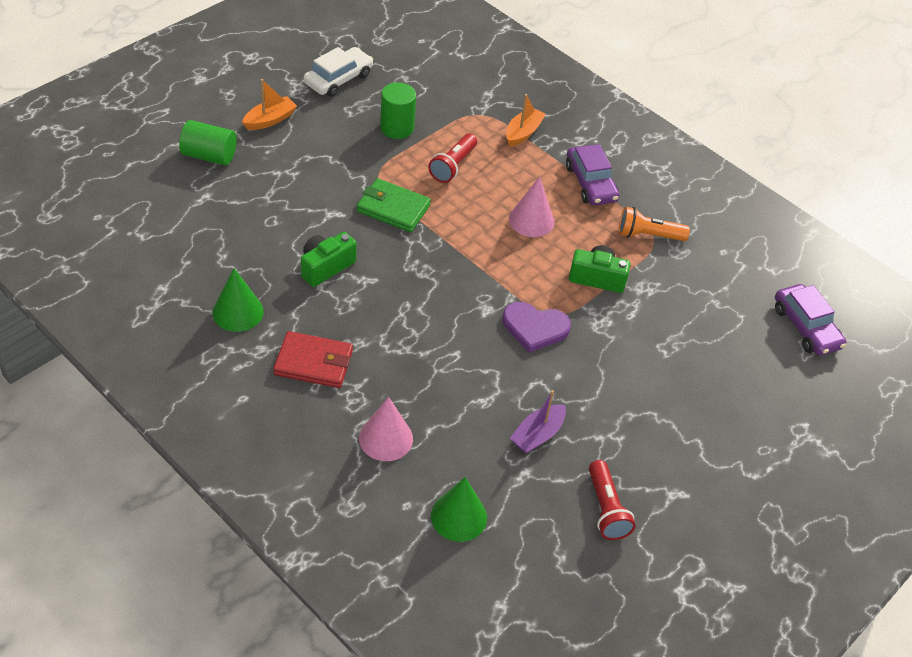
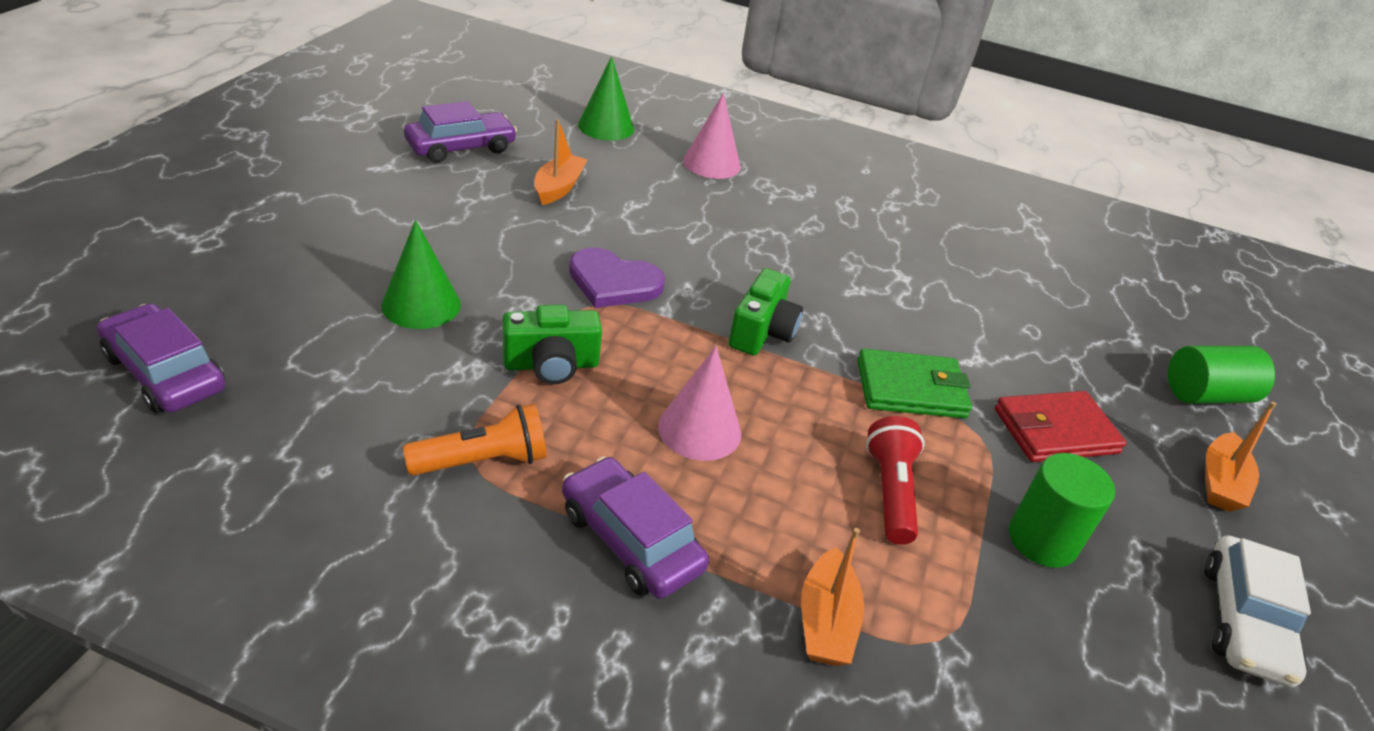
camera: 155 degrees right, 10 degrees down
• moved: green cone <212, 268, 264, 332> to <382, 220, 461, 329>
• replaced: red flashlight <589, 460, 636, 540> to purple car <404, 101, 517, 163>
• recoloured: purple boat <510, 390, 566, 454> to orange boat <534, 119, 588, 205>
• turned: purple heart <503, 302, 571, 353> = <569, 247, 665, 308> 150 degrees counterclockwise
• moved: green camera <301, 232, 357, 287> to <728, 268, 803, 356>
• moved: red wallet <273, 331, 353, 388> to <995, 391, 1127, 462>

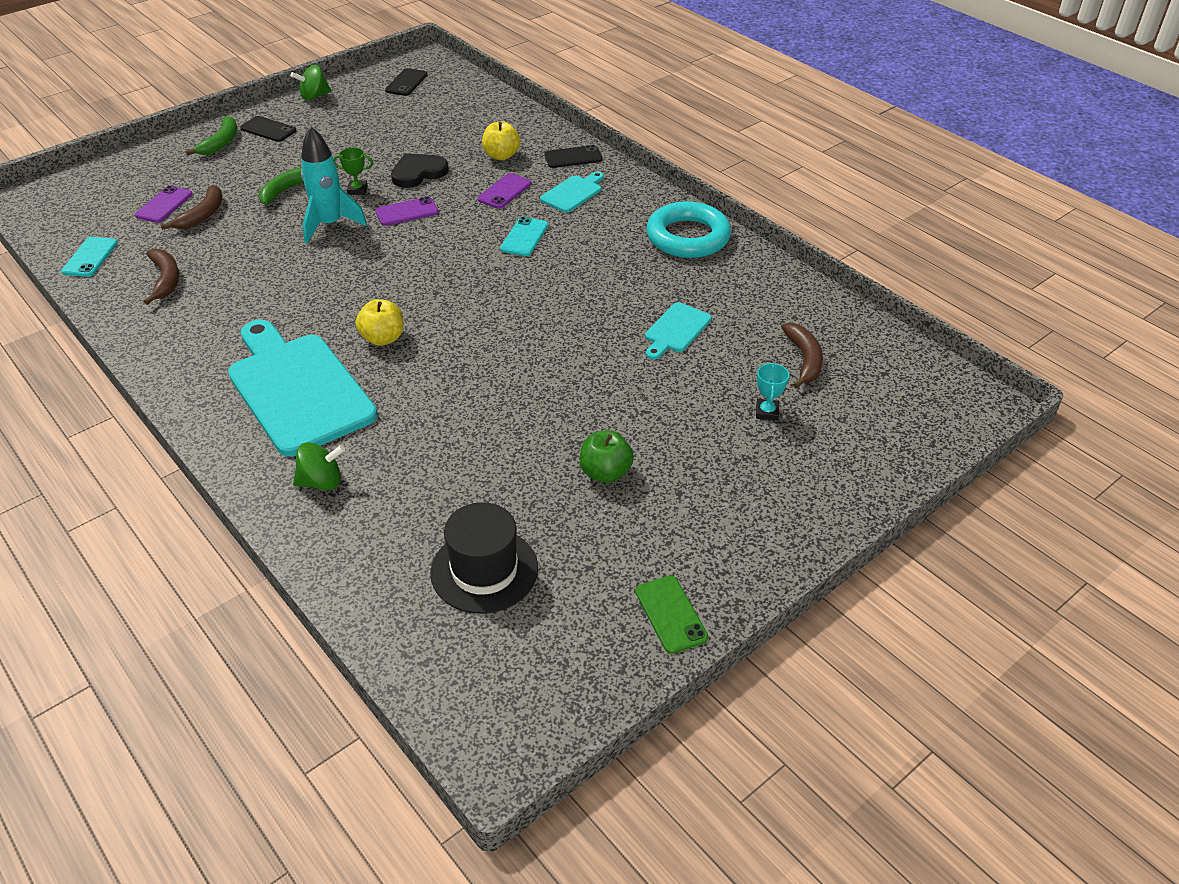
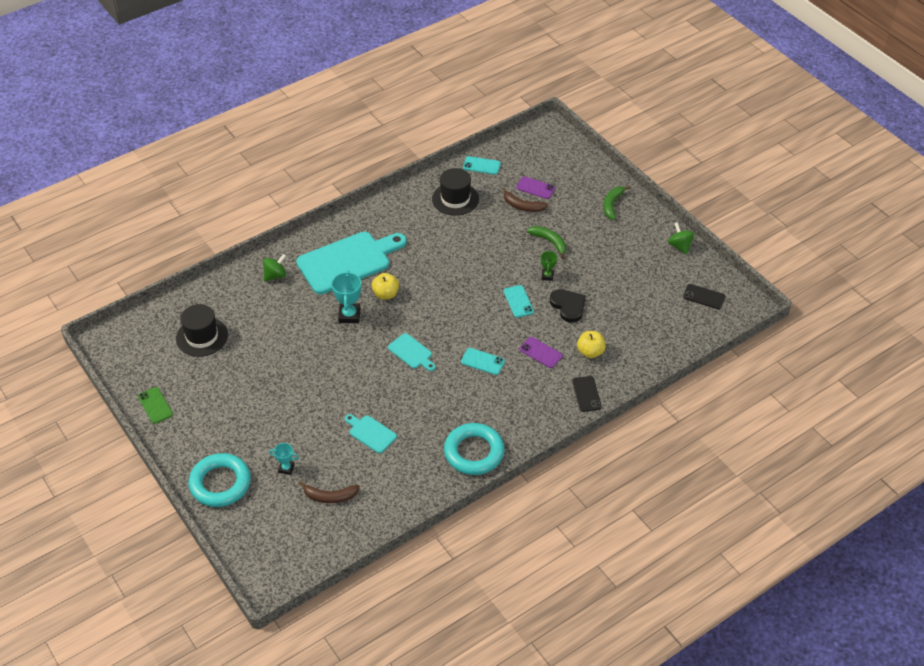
camera: 95 degrees right, 5 degrees up
• turned: green phone <635, 575, 708, 654> = <138, 387, 173, 424> 75 degrees clockwise
• added: turquoise ring <189, 453, 251, 507>
• turned: green spinning top <293, 442, 345, 490> = <263, 254, 286, 281> 120 degrees counterclockwise
• added: turquoise trophy <331, 271, 361, 323>
• moved: turquoise cutting board <540, 172, 604, 213> to <388, 333, 436, 371>
• replaced: brown banana <144, 249, 179, 305> to black hat <432, 168, 479, 216>
• recoloured: purple phone <375, 197, 439, 226> to turquoise phone <503, 285, 534, 318>
• turned: green banana <186, 116, 237, 155> = <603, 186, 631, 220> 90 degrees clockwise
• removed: black phone <240, 116, 297, 142>
• removed: turquoise rocket <301, 126, 367, 243>
• removed: green apple <580, 430, 634, 483>

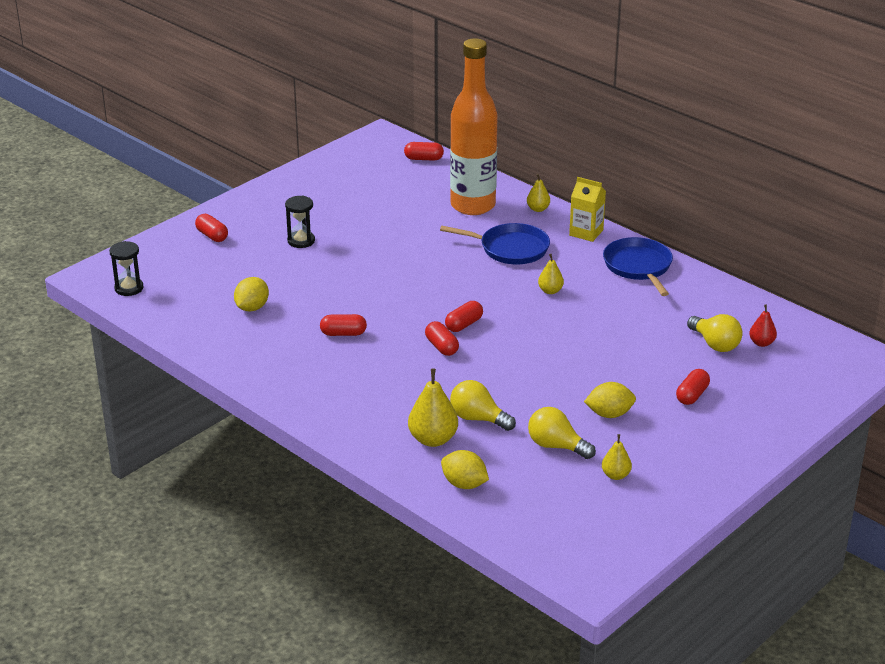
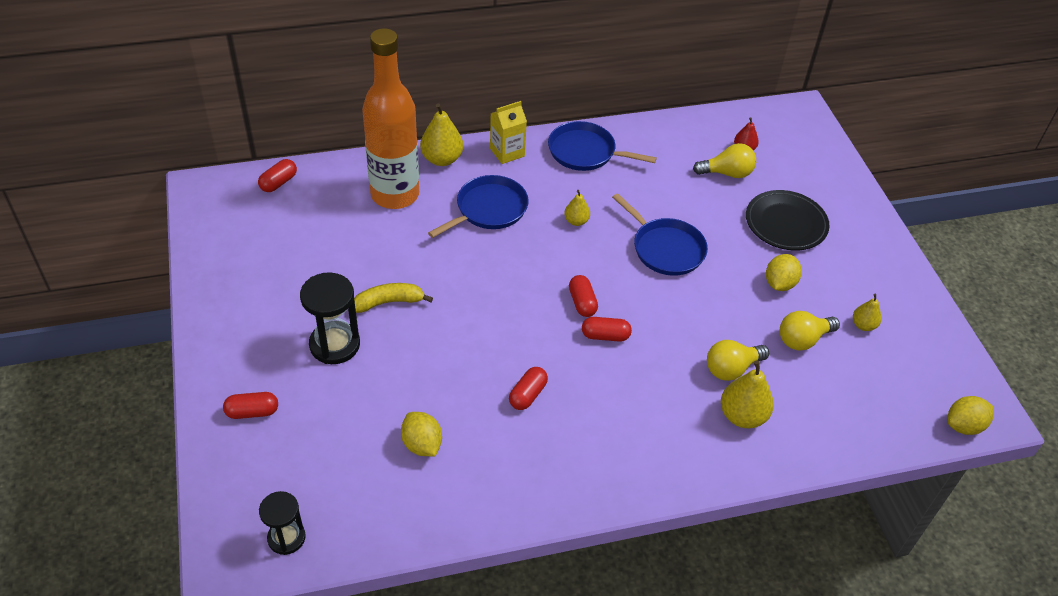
camera: 60 degrees left, 15 degrees up
• resized: black hourglass <285, 196, 315, 248> = <300, 272, 360, 364> x1.55
• added: yellow banana <354, 283, 433, 313>
• resized: yellow pear <527, 174, 550, 212> = <420, 103, 463, 166> x1.72
• added: blue pan <612, 193, 708, 276>
• replaced: red capsule <676, 369, 710, 405> to black plate <746, 190, 830, 250>
• moved: yellow lemon <441, 450, 489, 489> to <948, 396, 994, 435>

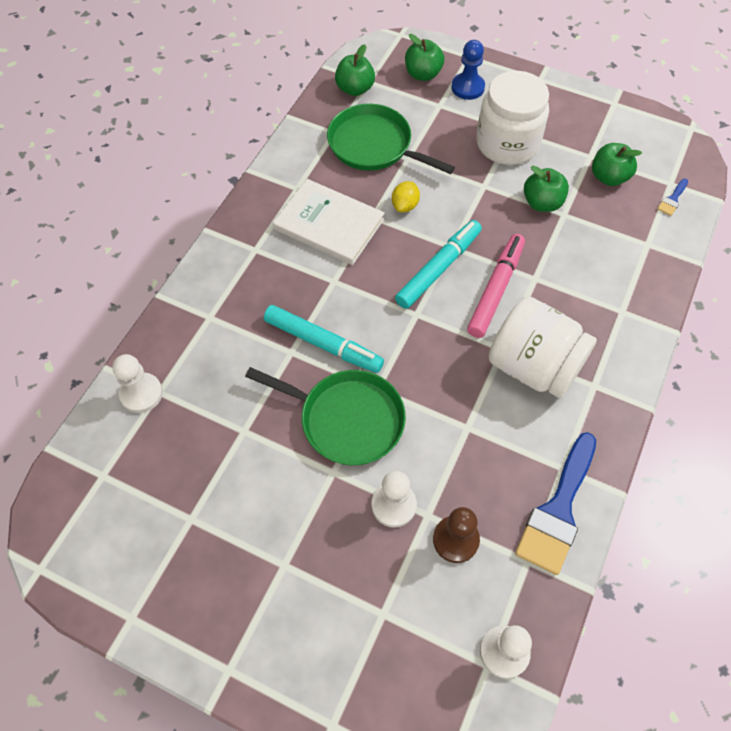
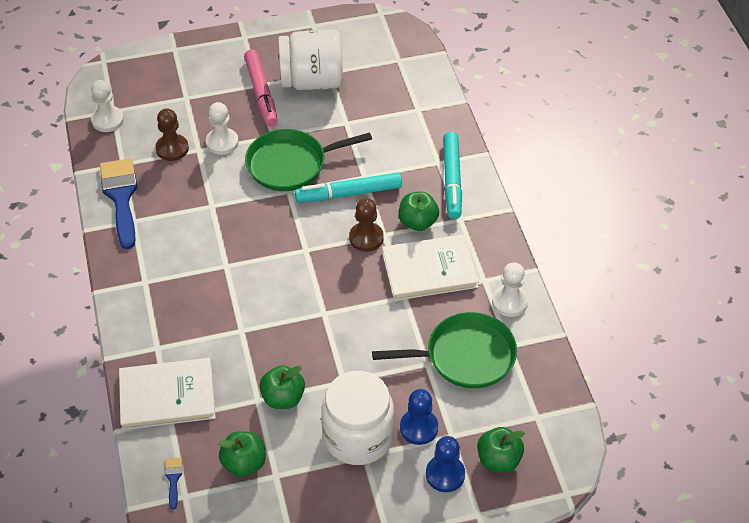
camera: 140 degrees right, 10 degrees down
• added: white book <119, 358, 216, 430>
• moved: pink marker <467, 234, 525, 338> to <244, 50, 278, 127>
• moved: white jar <488, 297, 597, 398> to <278, 30, 343, 90>
• added: brown pawn <349, 198, 384, 252>
• moved: green apple <335, 44, 375, 96> to <398, 192, 439, 231>
• added: blue pawn <400, 389, 438, 445>
• moved: turquoise marker <395, 220, 482, 309> to <443, 132, 462, 219>
• moved: white pawn <112, 354, 163, 413> to <492, 262, 528, 317>
• removed: yellow lemon <392, 181, 420, 212>

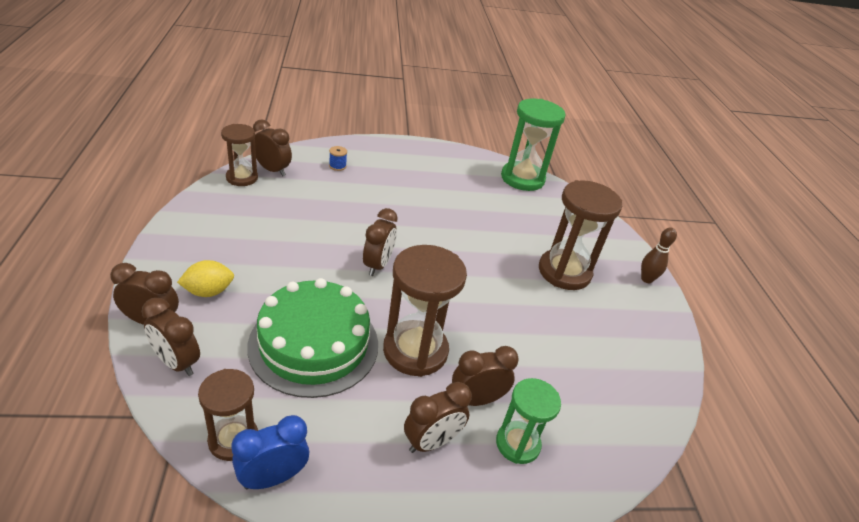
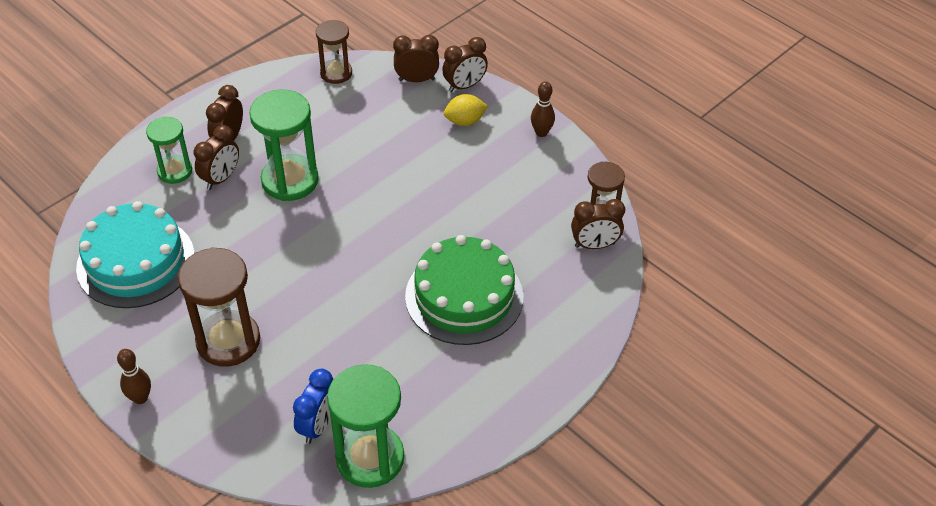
camera: 145 degrees right, 10 degrees up
• added: turquoise cake <76, 201, 195, 308>
• recoloured: brown hourglass <383, 245, 467, 377> to green hourglass <249, 90, 319, 201>
• moved: blue clock <231, 415, 309, 489> to <293, 369, 333, 444>
• moved: green cake <247, 278, 378, 398> to <405, 235, 523, 345>
• turned: yellow lemon <177, 260, 234, 297> = <444, 94, 488, 126> 45 degrees clockwise
• added: brown bowling pin <531, 81, 555, 137>
• removed: blue spool <329, 146, 347, 171>
• removed: brown clock <363, 208, 398, 276>

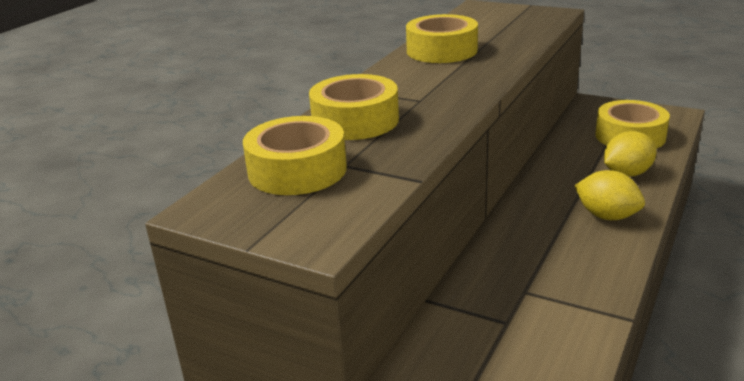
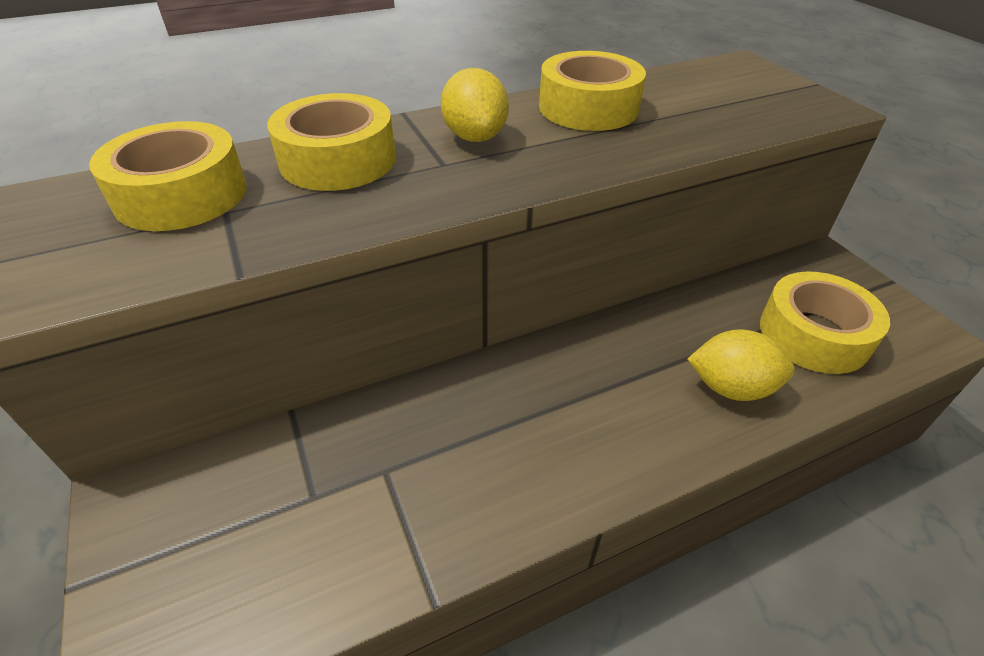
camera: 35 degrees right, 15 degrees up
• moved: yellow lemon <574, 170, 645, 220> to <441, 68, 509, 142>

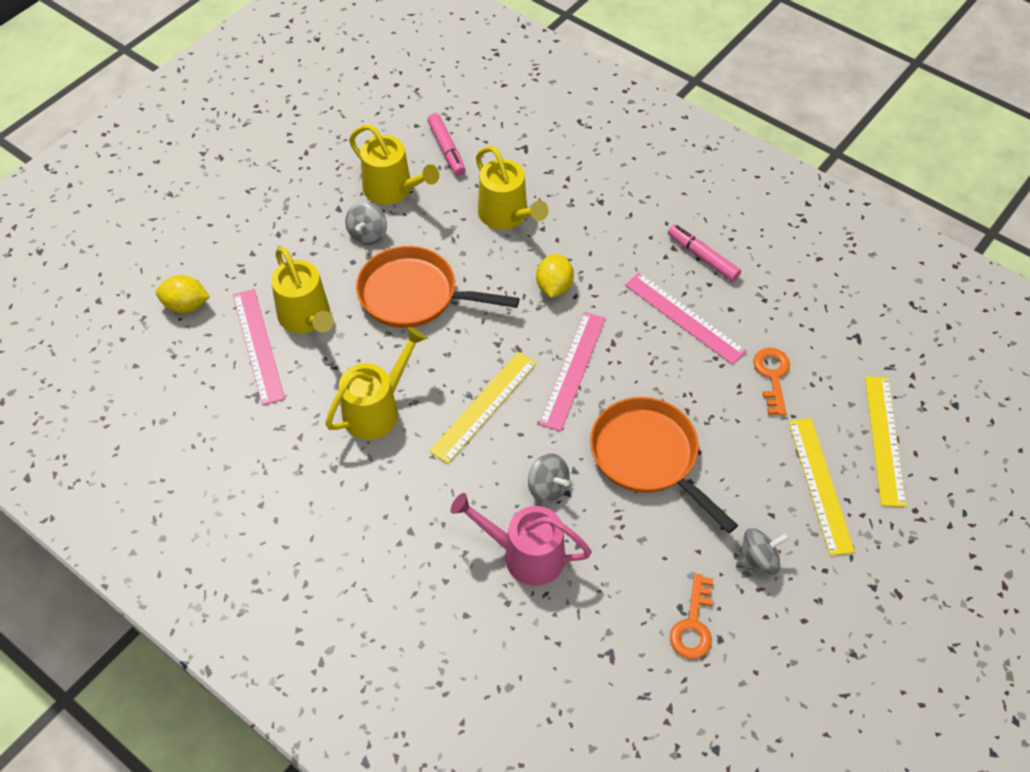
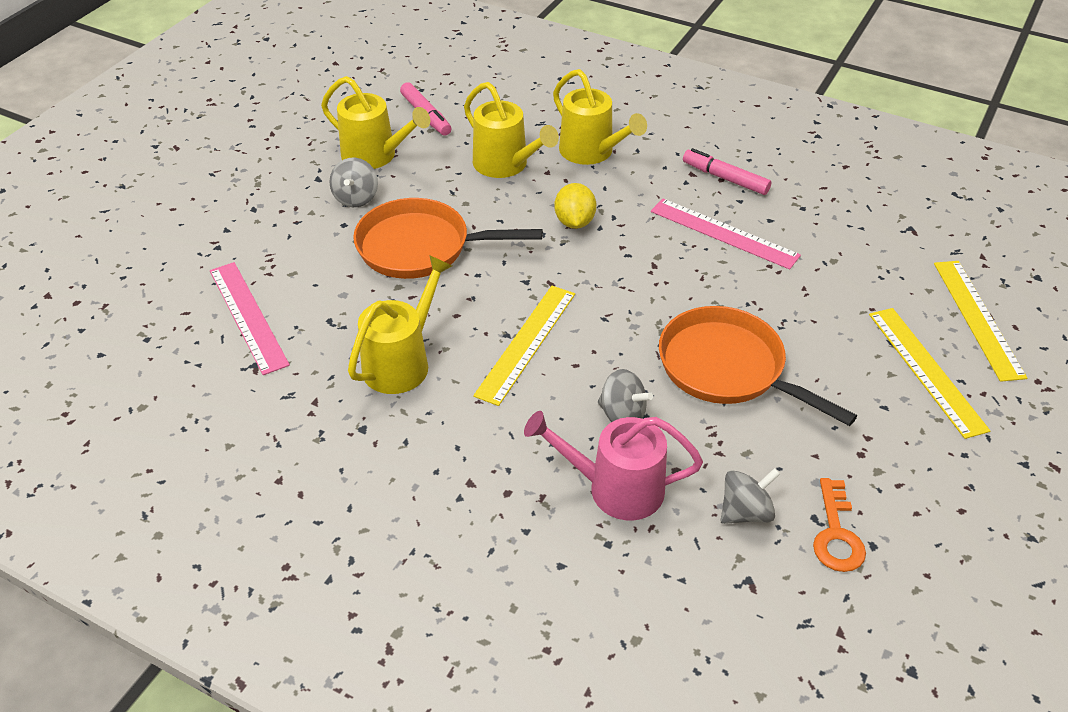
camera: 10 degrees left, 10 degrees down
• moved: yellow watering can <271, 247, 334, 333> to <553, 69, 647, 165>
• moved: grey spinning top <736, 528, 789, 575> to <720, 468, 780, 524>
• removed: yellow lemon <156, 275, 210, 313>
• removed: pink ruler <539, 312, 606, 431>
• removed: orange key <753, 348, 790, 416>

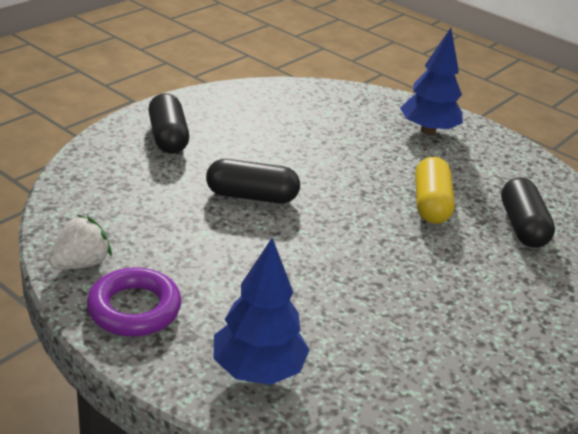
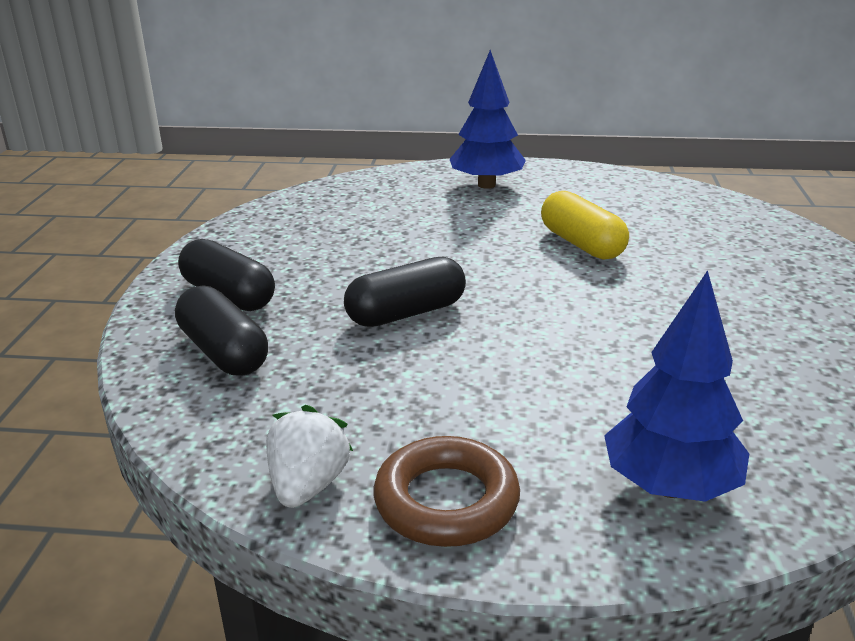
camera: 30 degrees left, 5 degrees down
• moved: black capsule <501, 177, 555, 248> to <175, 285, 268, 376>
• recoloured: purple ring <87, 267, 181, 337> to brown ring <374, 436, 520, 547>

